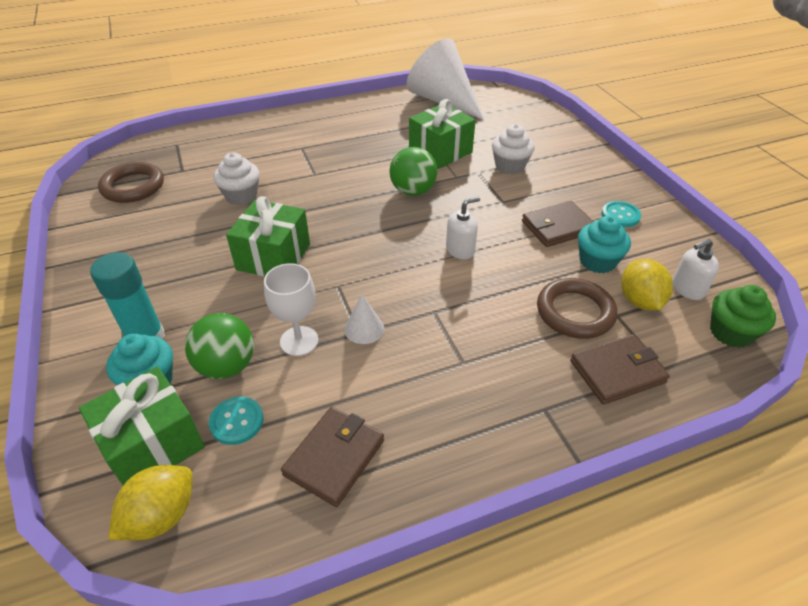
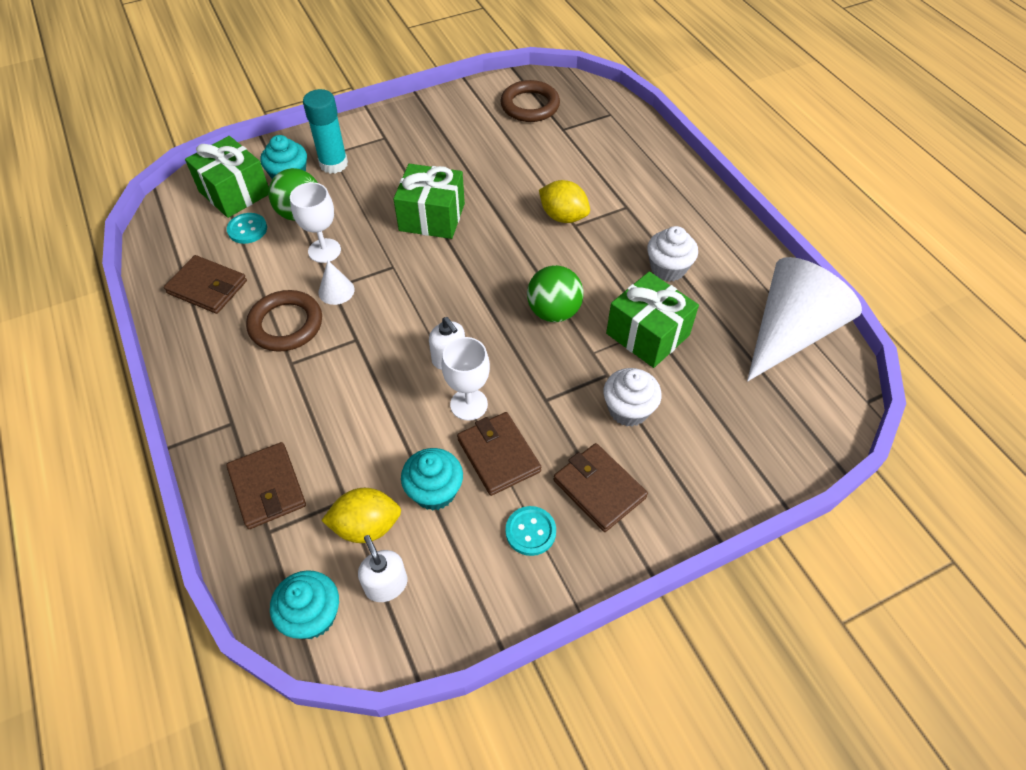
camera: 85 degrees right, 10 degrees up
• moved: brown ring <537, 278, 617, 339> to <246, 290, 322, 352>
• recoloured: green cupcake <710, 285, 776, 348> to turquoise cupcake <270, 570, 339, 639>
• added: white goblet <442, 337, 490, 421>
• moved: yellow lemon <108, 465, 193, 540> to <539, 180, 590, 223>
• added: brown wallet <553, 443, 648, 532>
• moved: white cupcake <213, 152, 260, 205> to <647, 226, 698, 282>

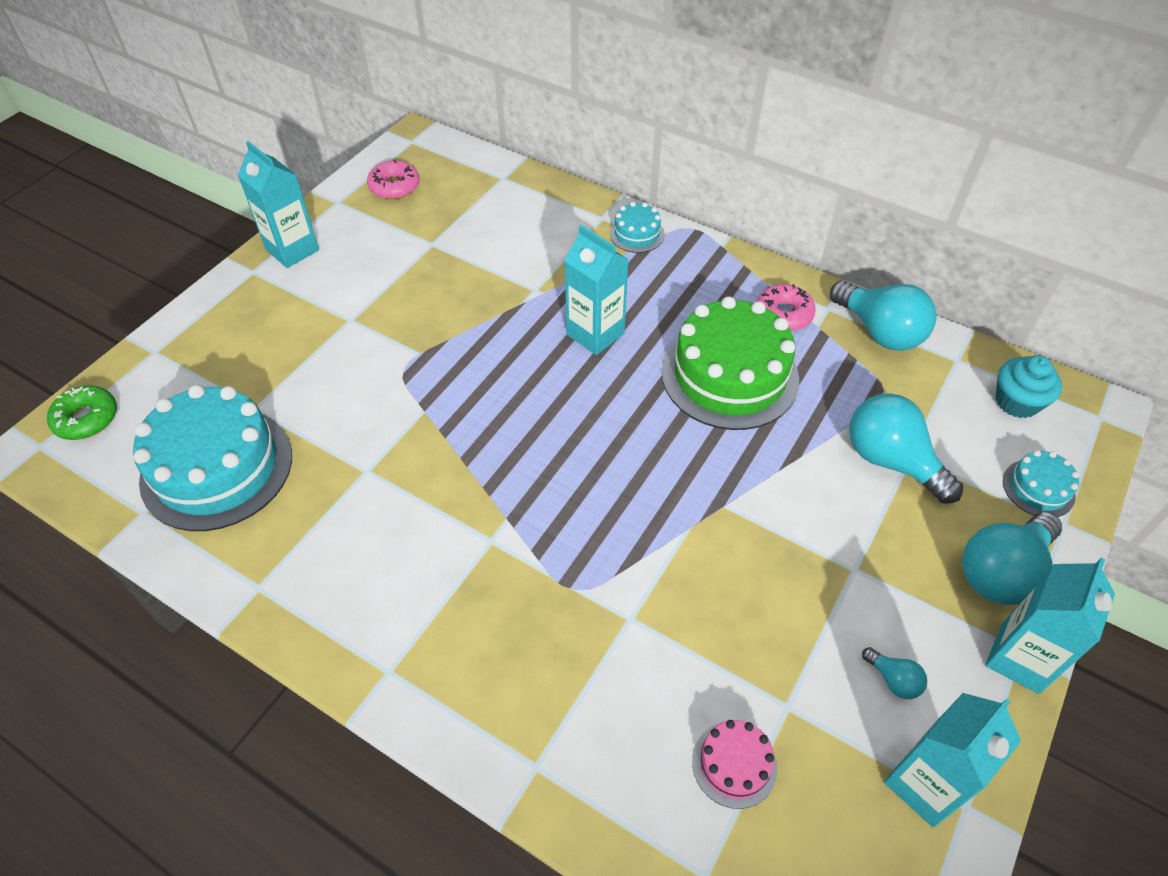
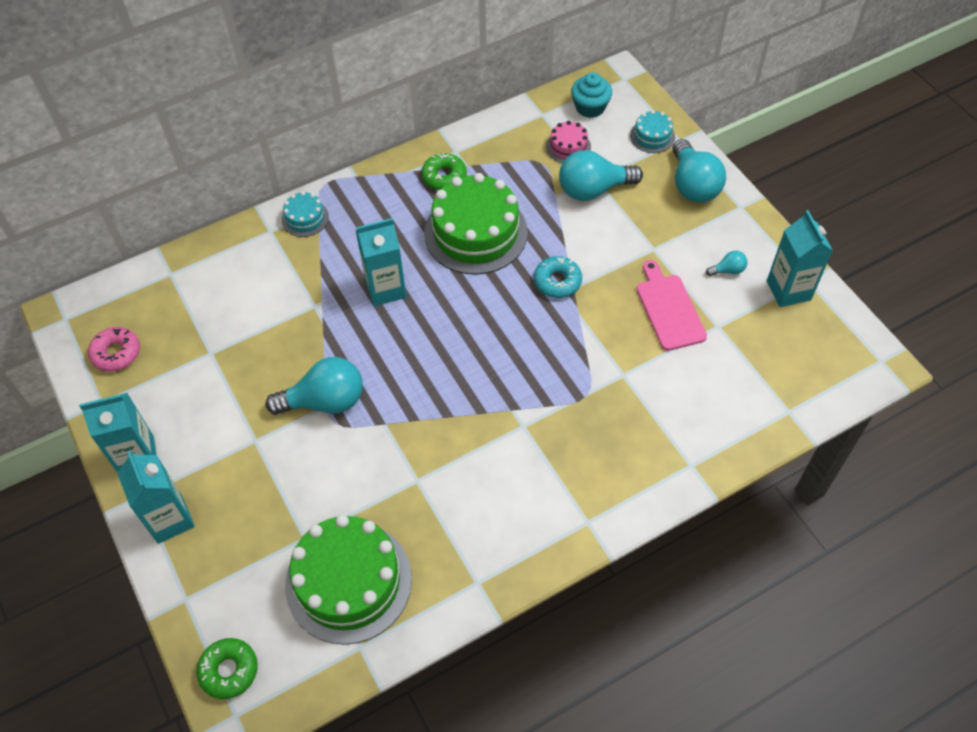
camera: 60 degrees left, 5 degrees up
• moved: turquoise carton <985, 558, 1115, 694> to <117, 451, 195, 544>
• moved: turquoise light bulb <830, 280, 936, 351> to <266, 357, 363, 415>
• recoloured: turquoise cake <133, 385, 292, 531> to green cake <285, 515, 412, 645>
• recoloured: pink donut <757, 284, 816, 331> to green donut <421, 153, 467, 190>
• added: turquoise donut <534, 256, 582, 298>
• moved: pink cake <692, 720, 777, 809> to <546, 121, 591, 163>
• added: pink cutting board <637, 260, 707, 351>

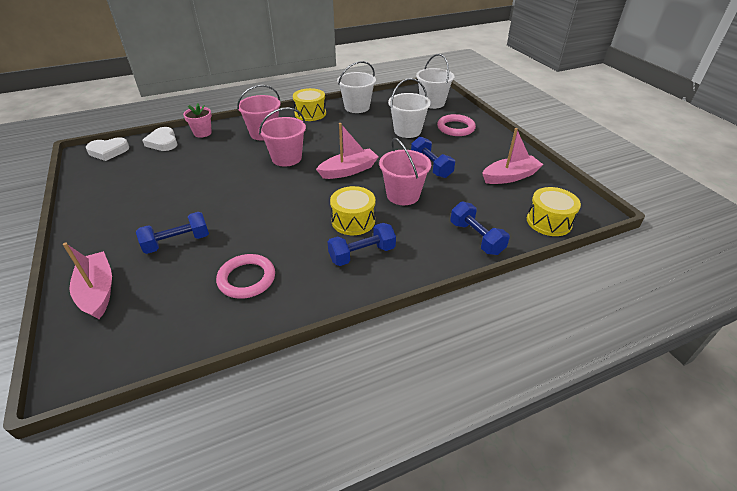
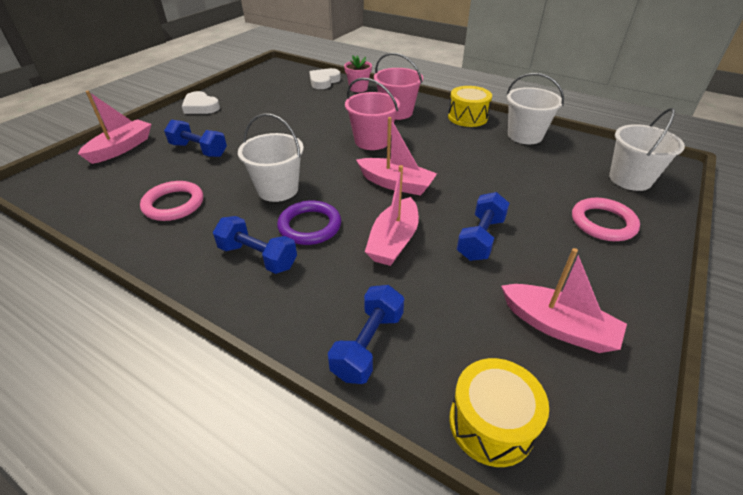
camera: 55 degrees right, 0 degrees up
• moved: white heart <86, 137, 129, 161> to <182, 91, 220, 114>
• moved: white bucket <388, 78, 431, 138> to <238, 113, 304, 202>
• replaced: yellow drum <330, 186, 375, 235> to purple ring <277, 201, 341, 245>
• replaced: pink bucket <379, 138, 431, 205> to pink boat <365, 165, 419, 266>

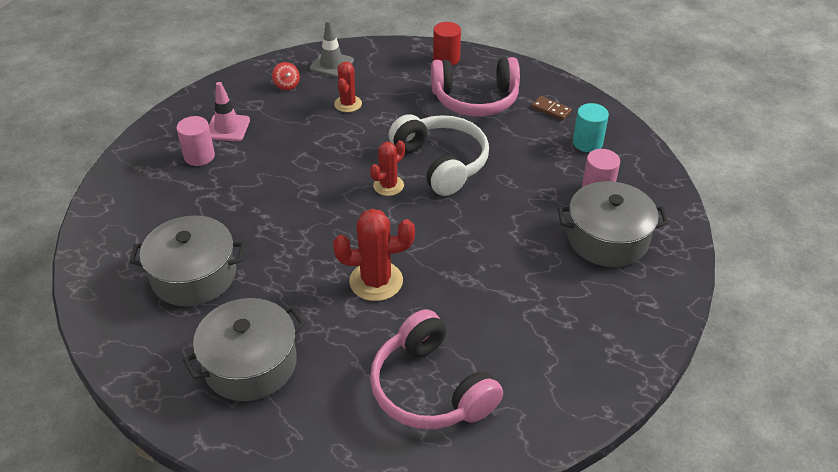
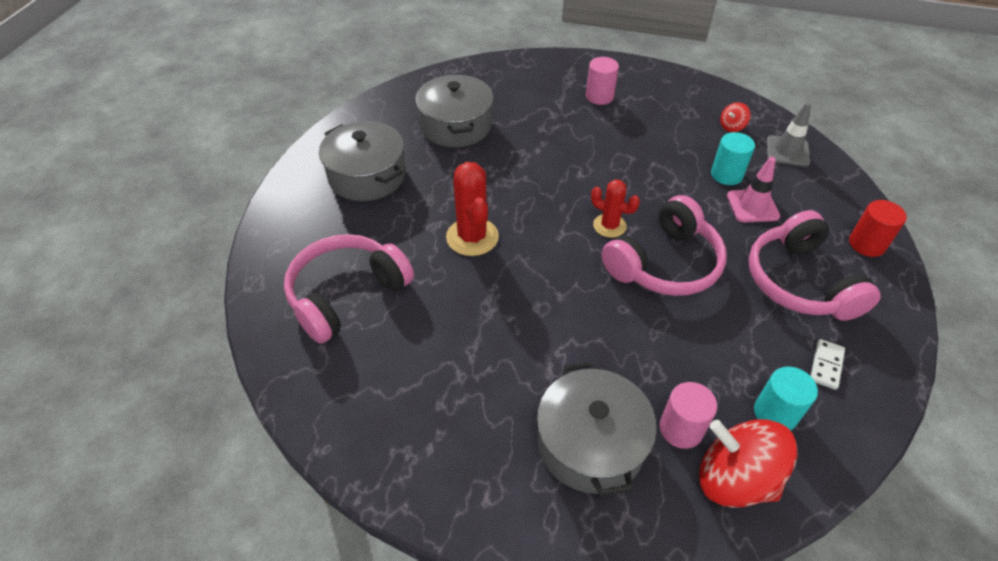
camera: 80 degrees right, 5 degrees up
• recoloured: white headphones <389, 114, 489, 196> to pink headphones <601, 195, 727, 296>
• added: red spinning top <699, 419, 797, 508>
• replaced: red cactus <334, 62, 362, 112> to turquoise cylinder <711, 132, 755, 185>
• moved: pink traffic cone <209, 82, 250, 141> to <727, 157, 780, 223>
• recoloured: brown domino <531, 96, 572, 120> to white domino <810, 339, 845, 390>

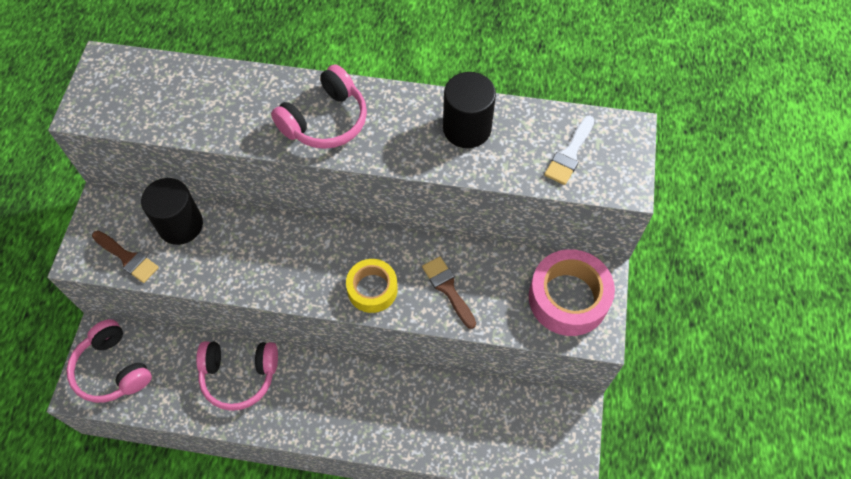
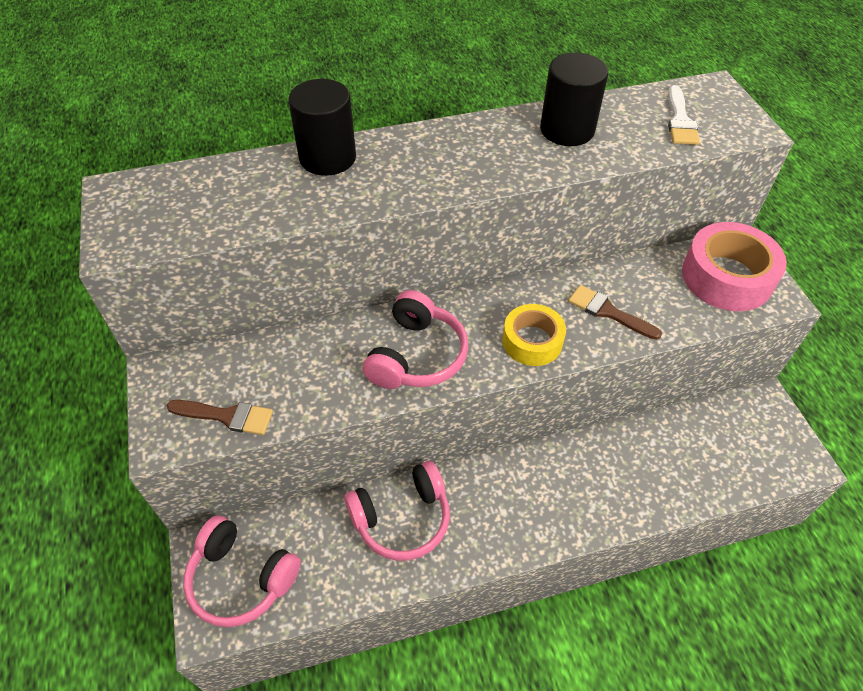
camera: 25 degrees left, 10 degrees down
• moved: black cylinder <141, 178, 203, 245> to <288, 79, 356, 176>
• moved: pink headphones <271, 64, 367, 149> to <363, 290, 469, 389>

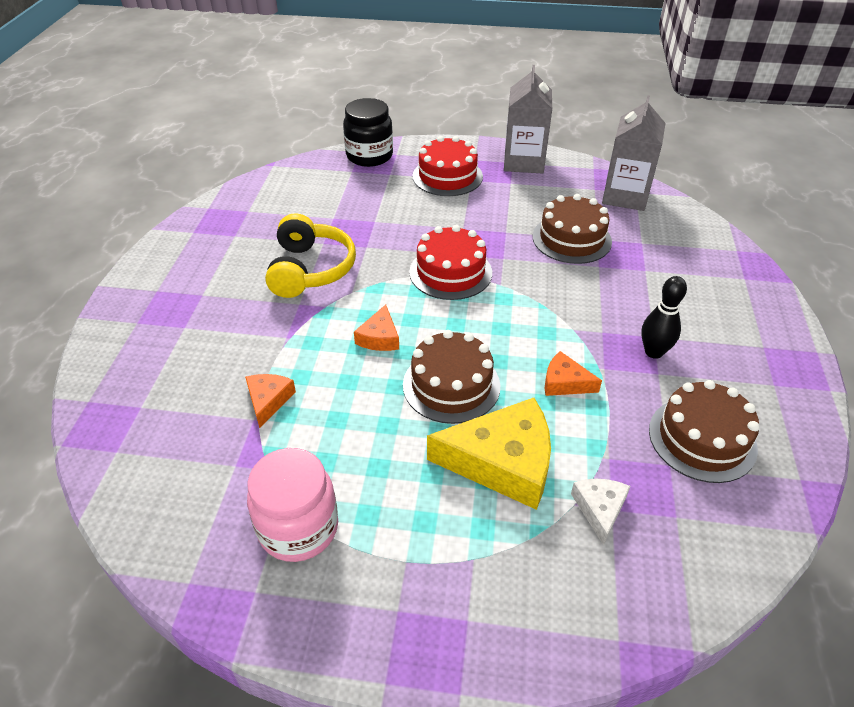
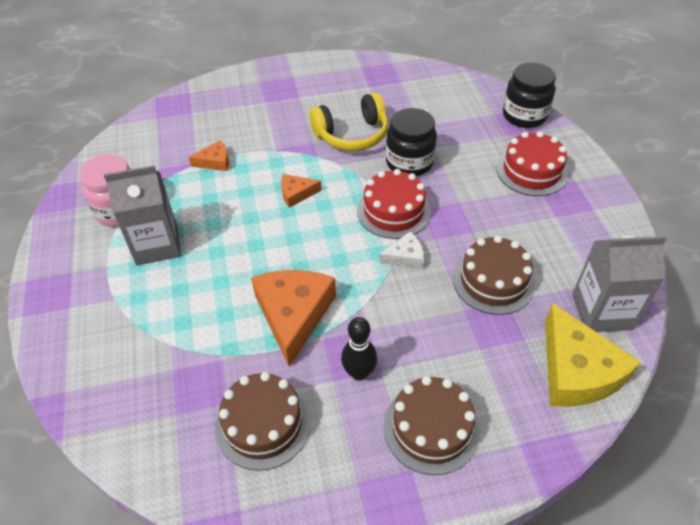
camera: 70 degrees right, 5 degrees up
• moved: grey carton <504, 65, 552, 174> to <104, 165, 181, 265>
• resized: orange cheese <545, 351, 602, 396> = <251, 270, 336, 367> x2.01
• moved: white cheese <571, 479, 631, 545> to <379, 232, 424, 269>
• moved: brown cake <403, 330, 500, 424> to <384, 376, 480, 475>
• added: black jar <386, 108, 437, 177>
• moved: yellow cheese <427, 398, 551, 510> to <545, 303, 641, 407>

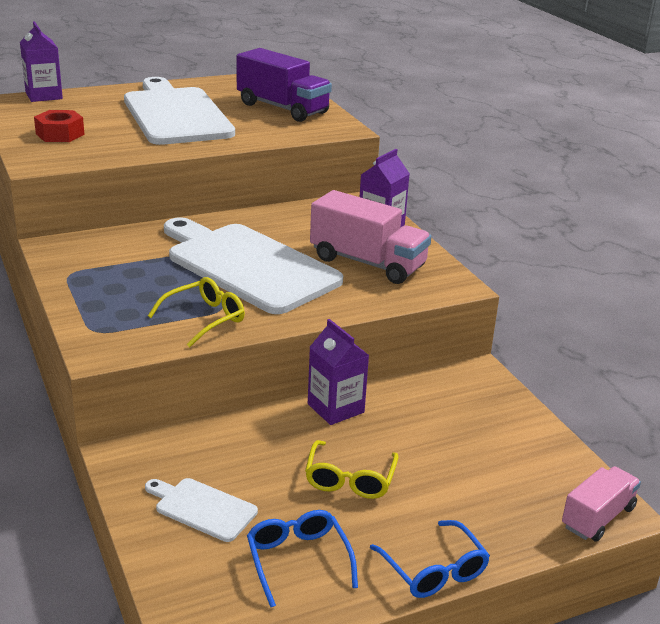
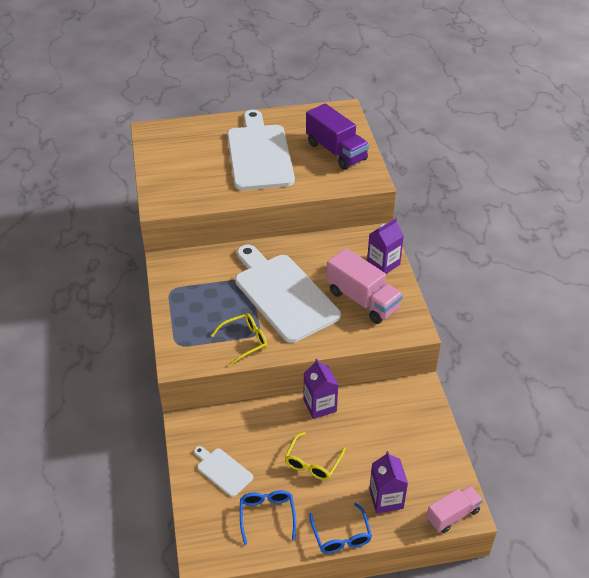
camera: 15 degrees right, 15 degrees up
• moved: purple carton <20, 22, 63, 102> to <369, 451, 408, 513>
• removed: red nut <34, 110, 85, 142>

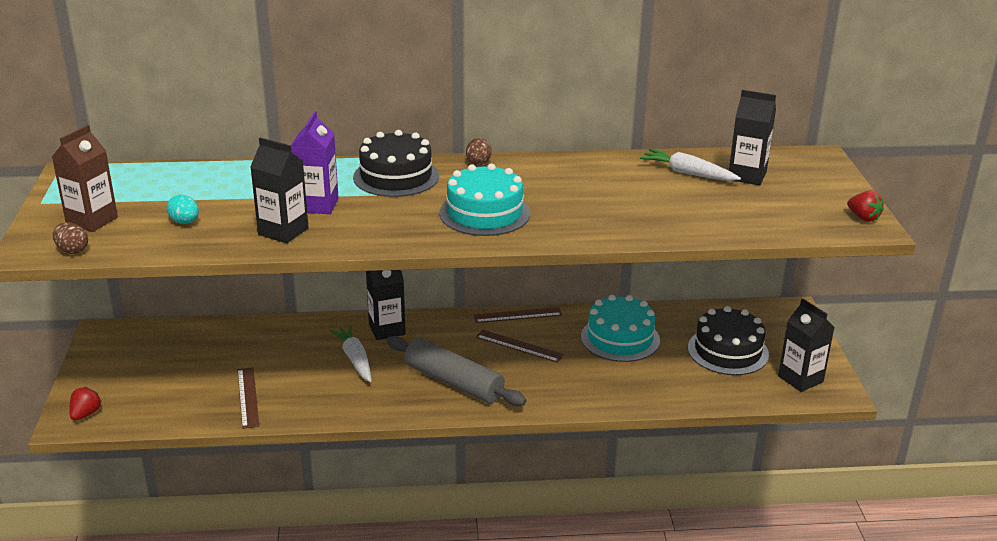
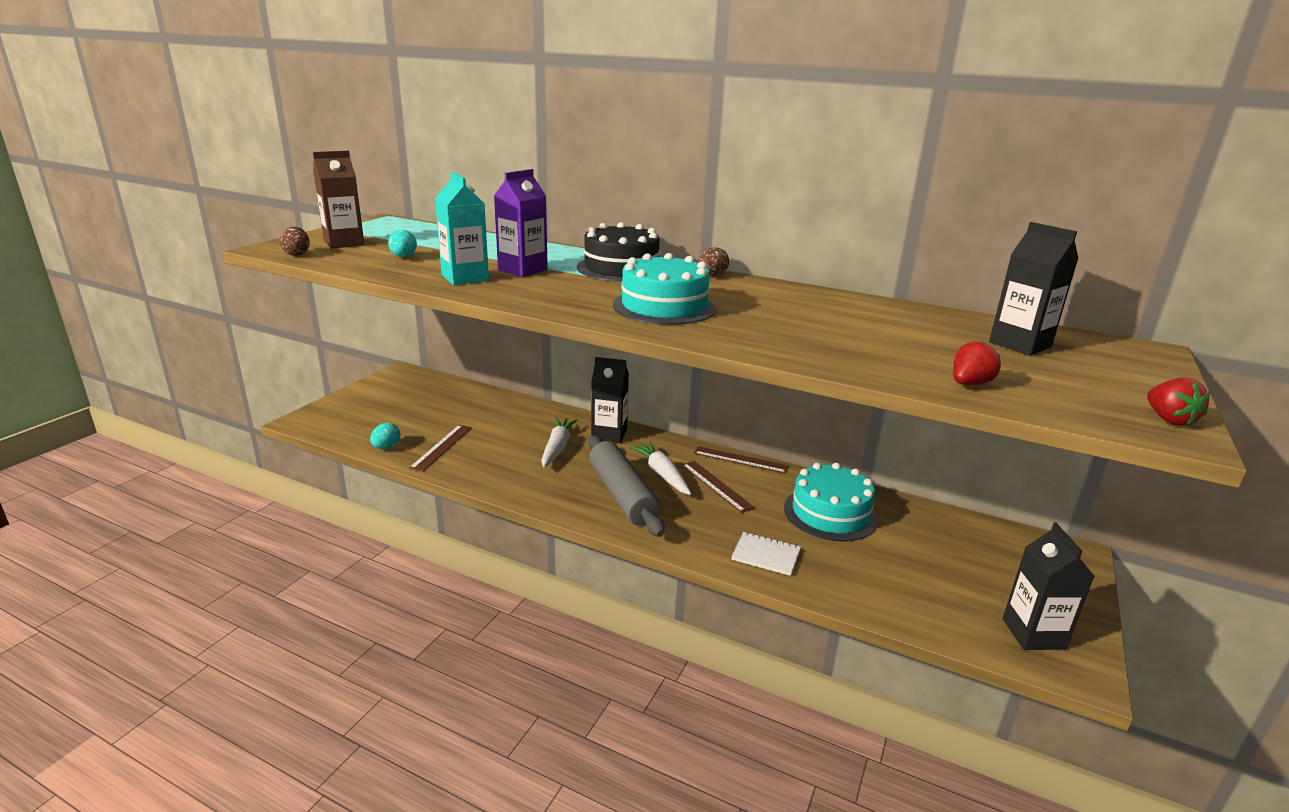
camera: 30 degrees right, 5 degrees down
• added: turquoise egg <370, 423, 401, 449>
• recoloured: black carton <250, 138, 309, 243> to turquoise carton <435, 172, 489, 285>
• moved: white carrot <640, 149, 741, 181> to <629, 441, 692, 495>
• added: white notebook <731, 532, 801, 576>
• moved: red strawberry <69, 387, 102, 421> to <953, 341, 1001, 385>
• removed: black cake <688, 306, 769, 375>

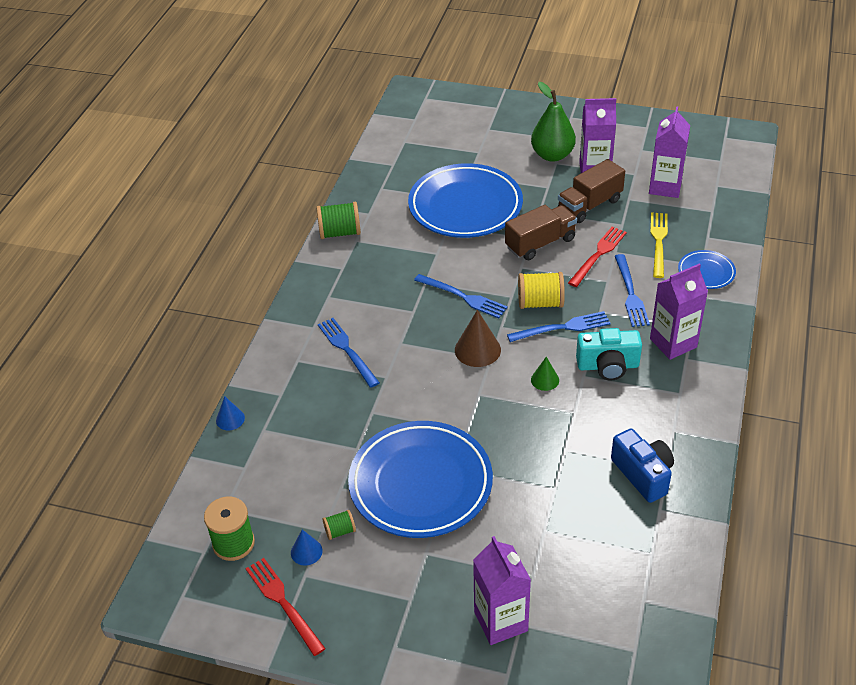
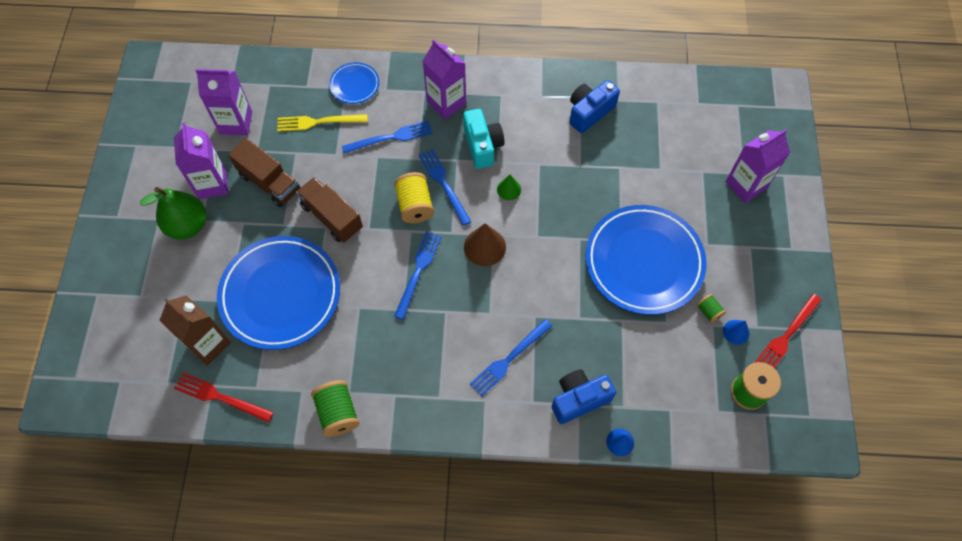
camera: 105 degrees left, 20 degrees up
• added: brown carton <160, 296, 231, 366>
• moved: red fork <568, 227, 627, 287> to <174, 373, 273, 422>
• added: blue camera <552, 369, 616, 424>

